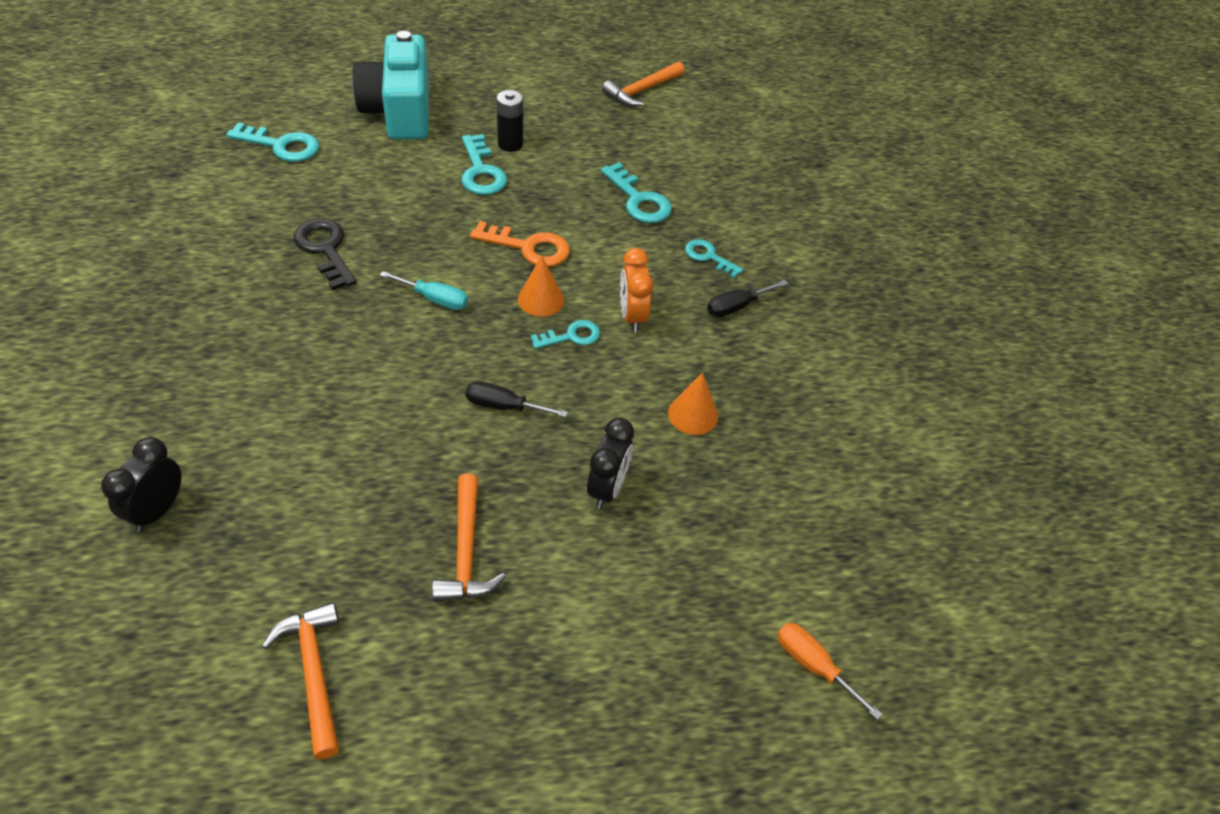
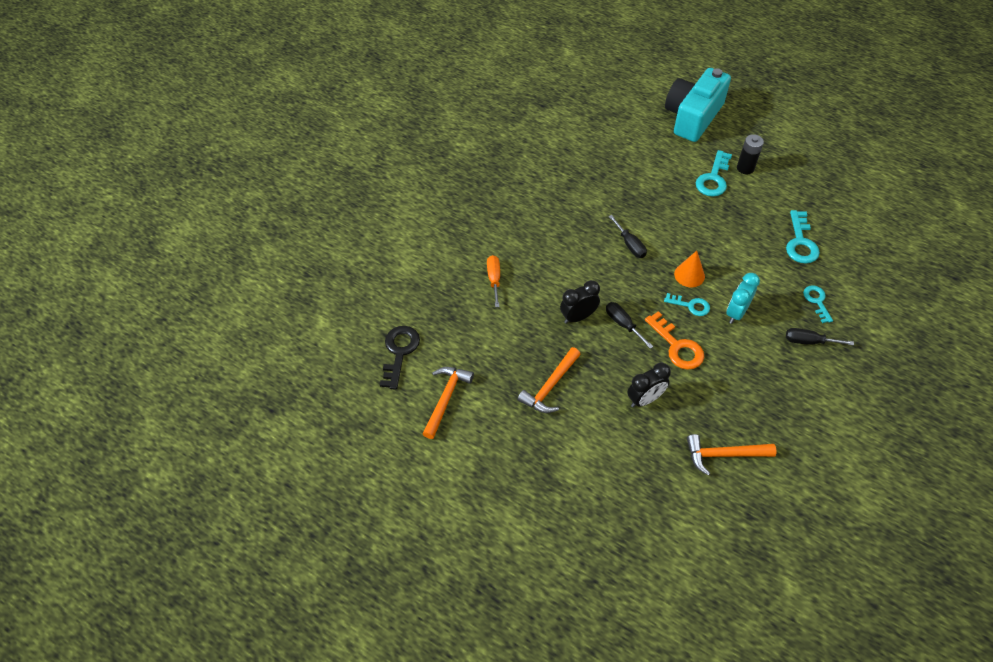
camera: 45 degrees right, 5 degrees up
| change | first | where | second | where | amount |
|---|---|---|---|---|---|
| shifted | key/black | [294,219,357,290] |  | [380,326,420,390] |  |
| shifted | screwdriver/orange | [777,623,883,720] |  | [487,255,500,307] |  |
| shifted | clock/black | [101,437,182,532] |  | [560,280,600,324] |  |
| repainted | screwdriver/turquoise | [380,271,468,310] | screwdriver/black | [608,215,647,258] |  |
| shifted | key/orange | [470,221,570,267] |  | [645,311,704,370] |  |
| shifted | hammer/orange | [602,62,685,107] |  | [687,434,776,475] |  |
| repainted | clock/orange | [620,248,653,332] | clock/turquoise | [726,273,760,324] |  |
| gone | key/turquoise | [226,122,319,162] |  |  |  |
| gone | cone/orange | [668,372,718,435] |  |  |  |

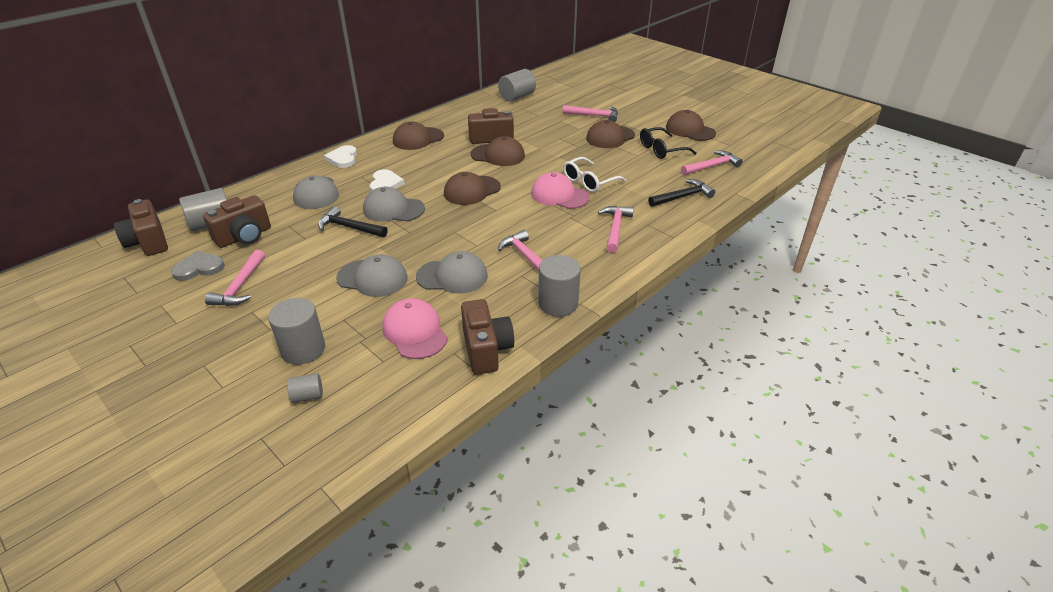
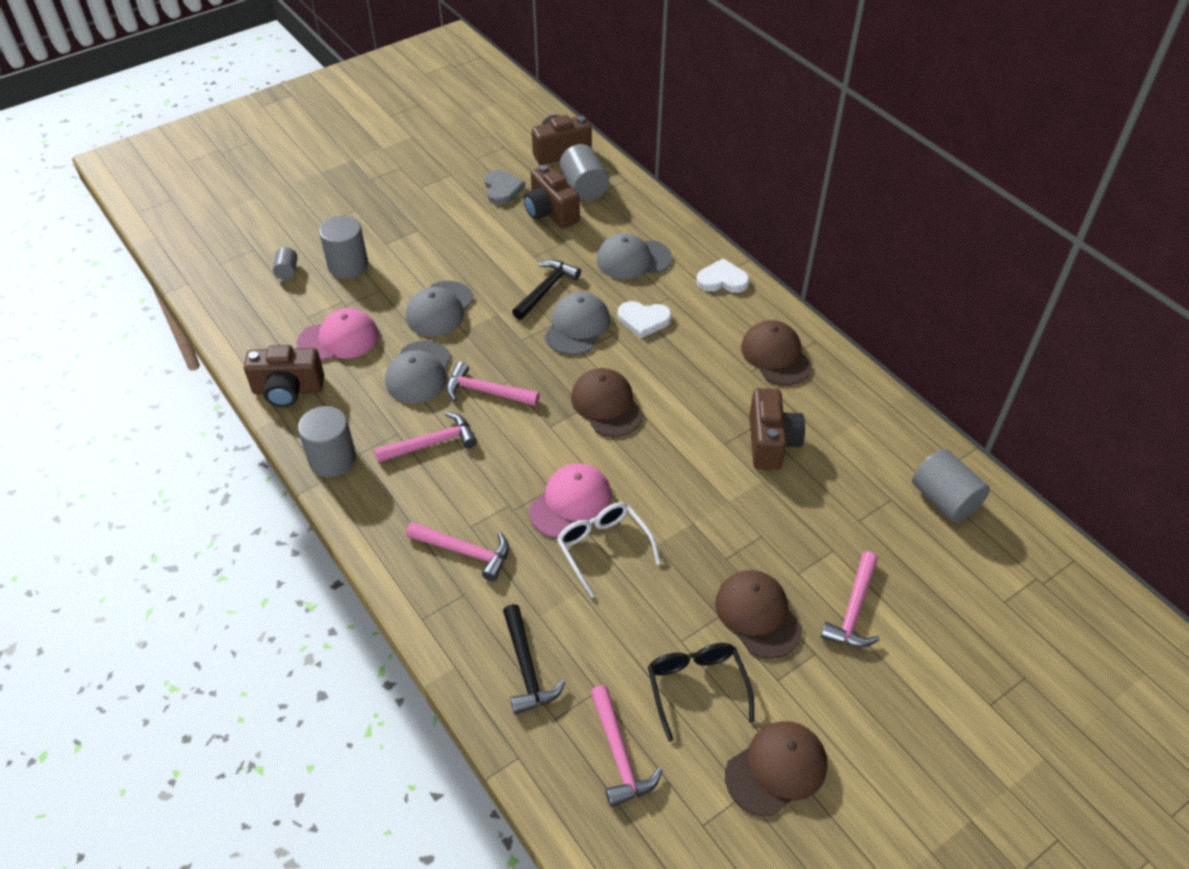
camera: 100 degrees right, 10 degrees up
| change | first | where | second | where | amount |
|---|---|---|---|---|---|
| shifted | hammer/pink | [205,250,265,306] |  | [446,362,540,406] |  |
| gone | cap/brown | [471,136,525,166] |  |  |  |

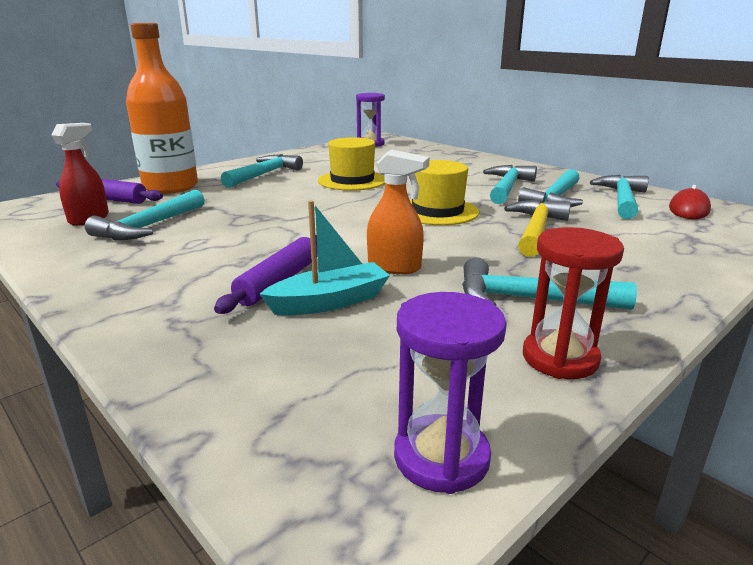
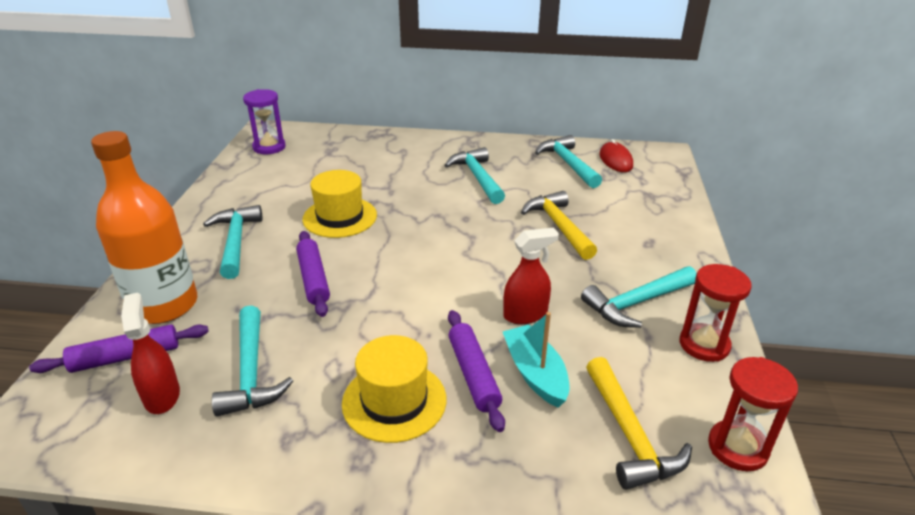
camera: 40 degrees left, 10 degrees up
| change | first | where | second | where | amount |
|---|---|---|---|---|---|
| new |  |  | rolling pin/purple | [296,231,330,317] |  |
| shifted | hat/yellow | [410,160,479,225] |  | [342,335,446,443] |  |
| repainted | spray bottle/orange | [367,149,429,274] | spray bottle/red | [503,228,559,324] |  |
| rotated | boat/turquoise | [259,200,390,316] |  | [503,312,570,408] | 45 degrees counterclockwise |
| new |  |  | hammer/yellow | [586,357,692,490] |  |
| repainted | hourglass/purple | [394,292,507,494] | hourglass/red | [708,357,798,471] |  |
| gone | hammer/turquoise | [518,169,583,207] |  |  |  |

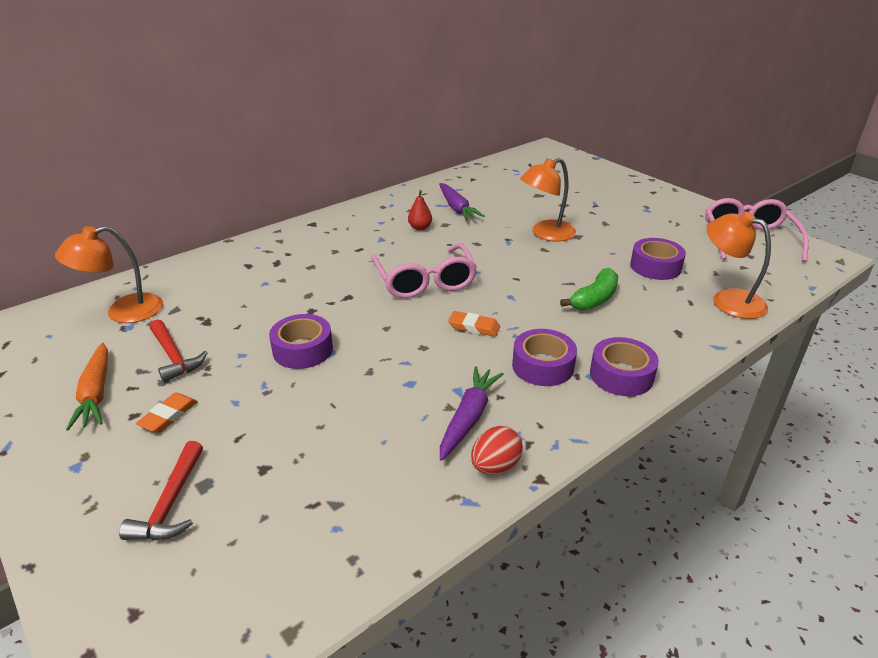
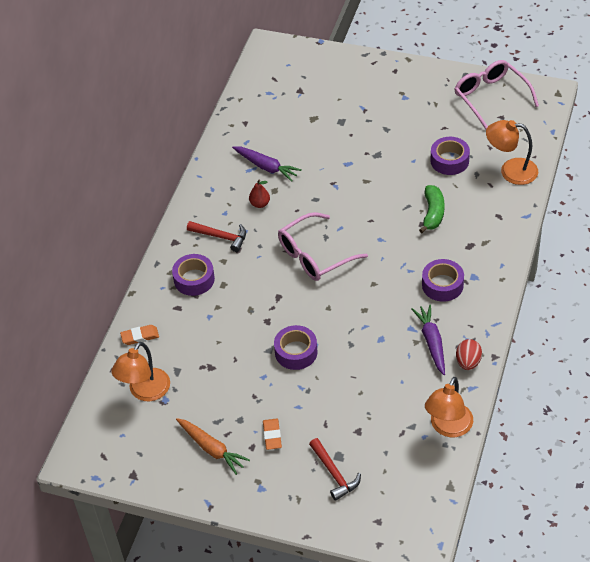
camera: 30 degrees left, 15 degrees up
| change | first | where | second | where | amount |
|---|---|---|---|---|---|
| shifted | eraser/orange | [448,311,500,337] |  | [120,325,159,345] |  |
| shifted | tape/purple | [590,337,659,396] |  | [172,254,215,296] |  |
| shifted | hammer/red | [150,319,207,382] |  | [187,221,246,252] |  |
| rotated | glasses/pink | [371,243,477,298] |  | [278,212,368,281] | 105 degrees clockwise |
| shifted | lamp/orange | [520,158,576,242] |  | [425,377,473,437] |  |

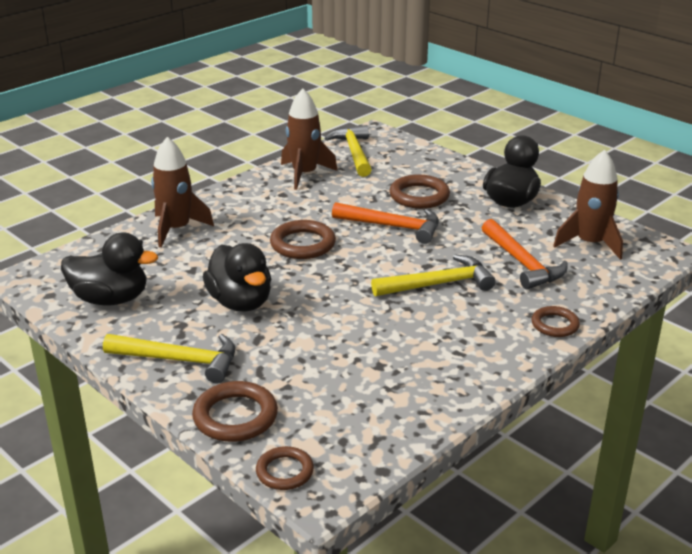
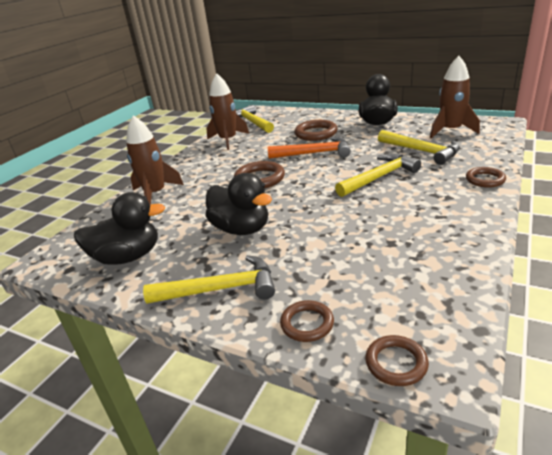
camera: 15 degrees left, 0 degrees up
| change | first | where | second | where | amount |
|---|---|---|---|---|---|
| scaled | ring/brown | [192,381,278,442] |  | [280,300,334,342] | x0.64 |
| repainted | hammer/orange | [482,219,568,289] | hammer/yellow | [378,130,460,165] |  |

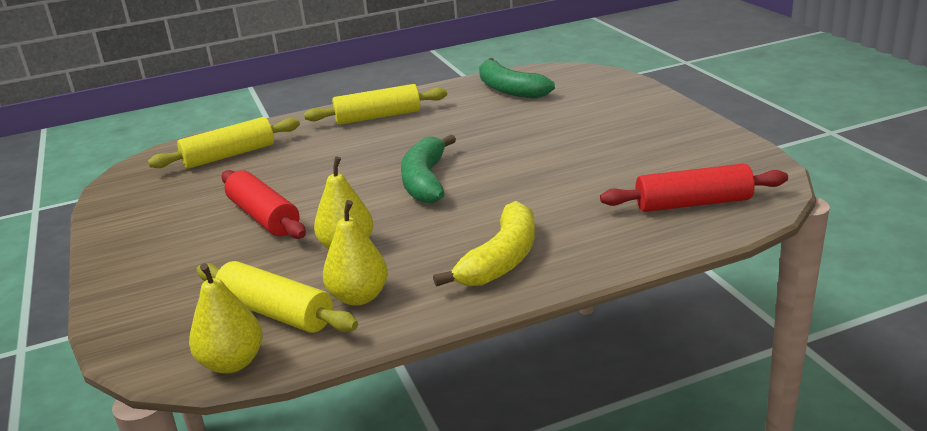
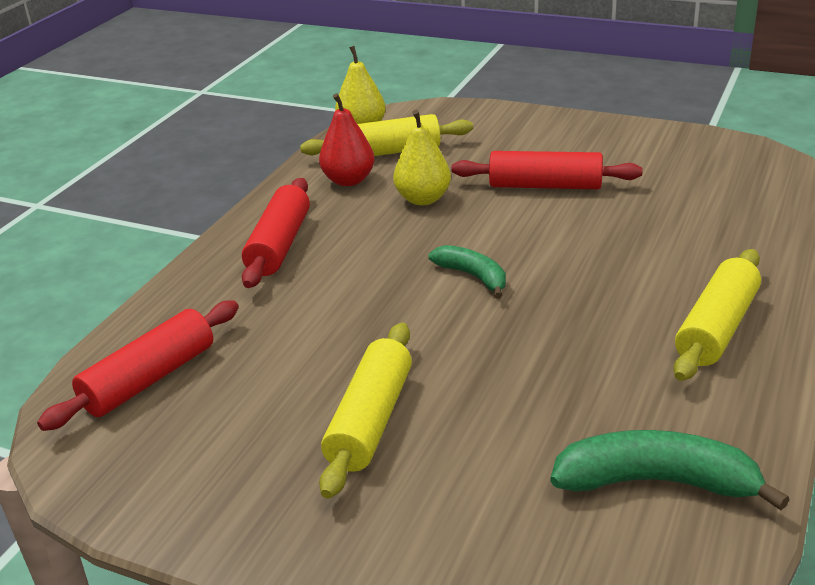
camera: 135 degrees right, 5 degrees up
| change | first | where | second | where | amount |
|---|---|---|---|---|---|
| swapped | banana/yellow | [433,201,535,287] | rolling pin/red | [242,178,310,288] |  |
| repainted | pear/yellow | [323,200,388,306] | pear/red | [319,93,375,186] |  |
| shifted | rolling pin/yellow | [148,117,300,169] |  | [319,323,412,499] |  |
| scaled | banana/green | [401,135,456,204] |  | [428,245,506,299] | x0.62 |

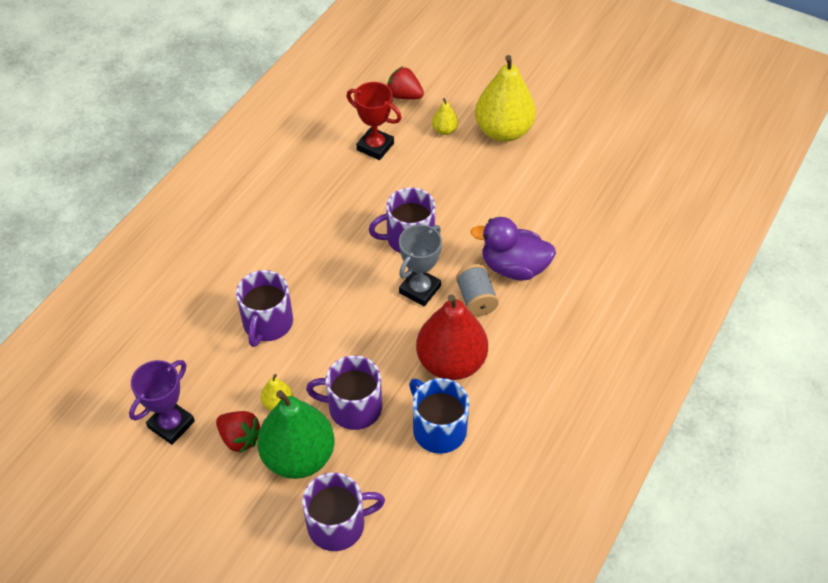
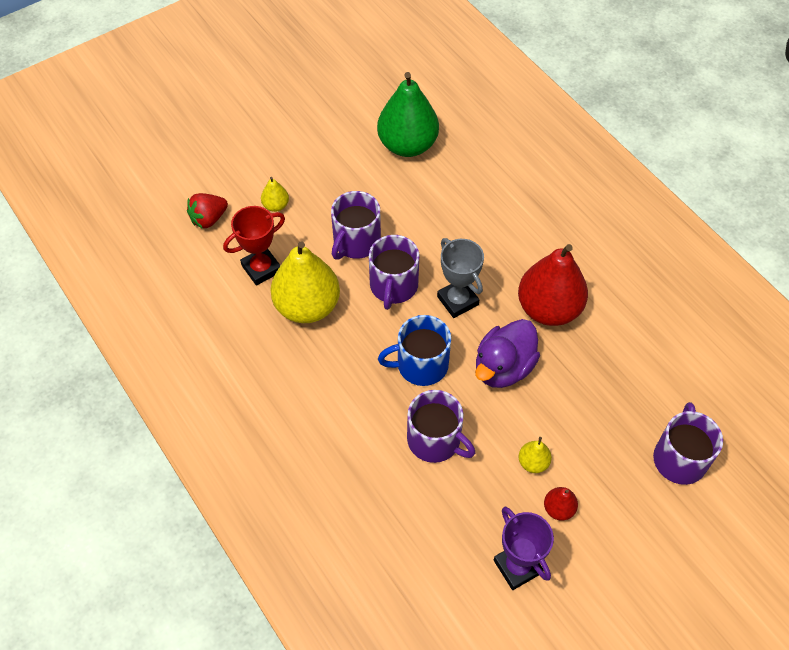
camera: 65 degrees left, 5 degrees up
| change | first | where | second | where | amount |
|---|---|---|---|---|---|
| shifted | pear/yellow | [475,55,536,142] |  | [271,241,340,323] |  |
| shifted | mug/purple | [306,355,382,430] |  | [331,191,381,260] |  |
| shifted | pear/green | [257,390,334,479] |  | [377,72,439,157] |  |
| shifted | mug/blue | [409,378,469,454] |  | [378,315,451,386] |  |
| shifted | duck/purple | [471,217,556,280] |  | [475,319,540,388] |  |
| swapped | strawberry/red | [216,411,260,453] | pear/red | [544,487,578,521] |  |
| gone | spool/grey | [456,264,499,317] |  |  |  |

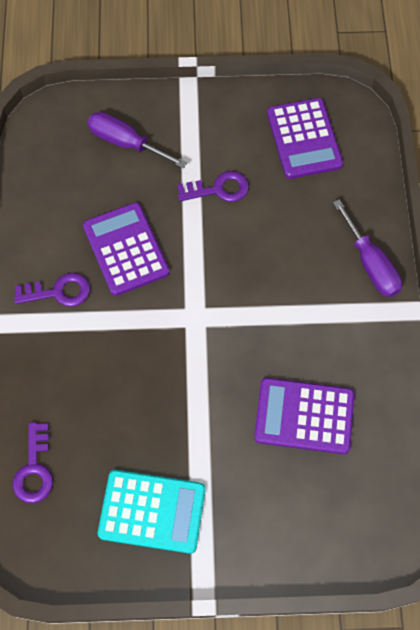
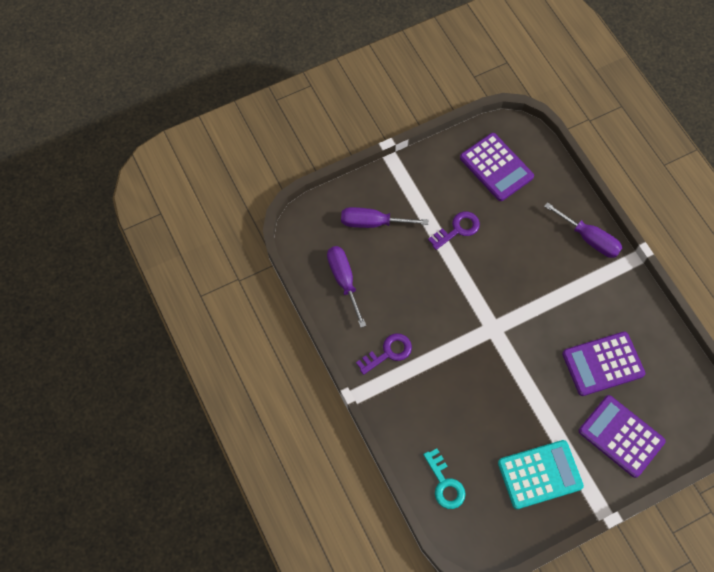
camera: 25 degrees left, 0 degrees up
| change | first | where | second | where | amount |
|---|---|---|---|---|---|
| new |  |  | screwdriver/purple | [327,246,366,328] |  |
| repainted | key/purple | [13,422,53,503] | key/turquoise | [423,448,466,509] |  |
| shifted | calculator/purple | [83,202,170,296] |  | [579,395,666,478] |  |

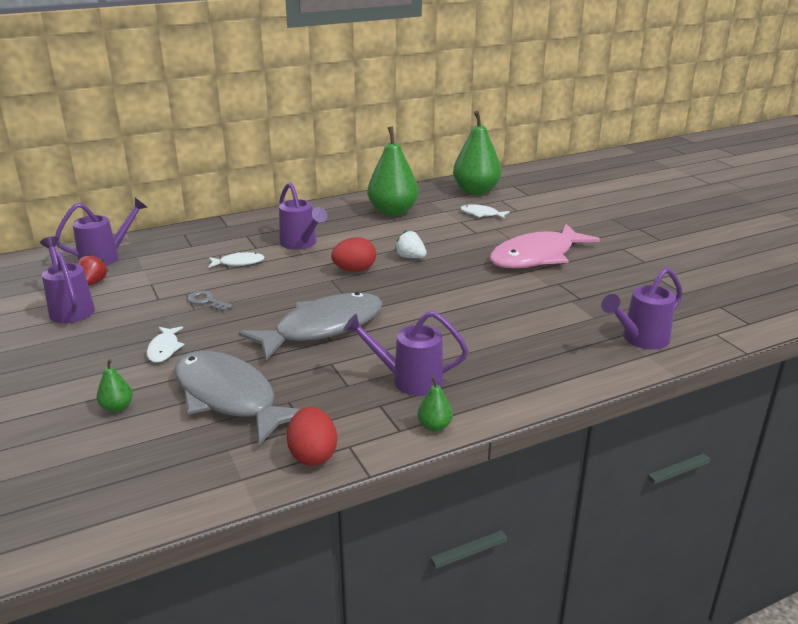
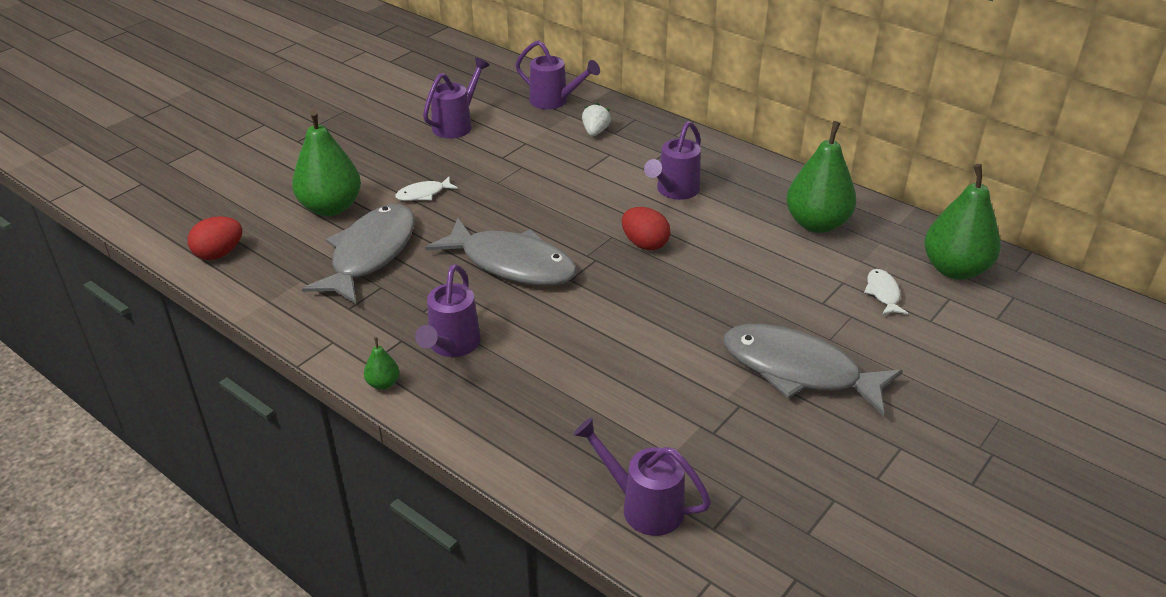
camera: 65 degrees right, 10 degrees up
| change | first | where | second | where | amount |
|---|---|---|---|---|---|
| shifted | egg/red | [287,407,337,466] |  | [188,216,242,260] |  |
| scaled | pear/green | [96,359,133,412] |  | [292,110,361,216] | x2.31 |
| rotated | watering can/purple | [343,311,469,396] |  | [415,264,481,357] | 150 degrees counterclockwise |
| shifted | strawberry/white | [394,230,427,258] |  | [582,103,611,136] |  |
| repainted | fish/pink | [490,224,600,268] | fish/grey | [723,324,903,416] |  |
| gone | strawberry/red | [77,253,109,286] |  |  |  |
| gone | key/grey | [187,290,233,312] |  |  |  |
| gone | fish/white | [209,252,265,267] |  |  |  |

